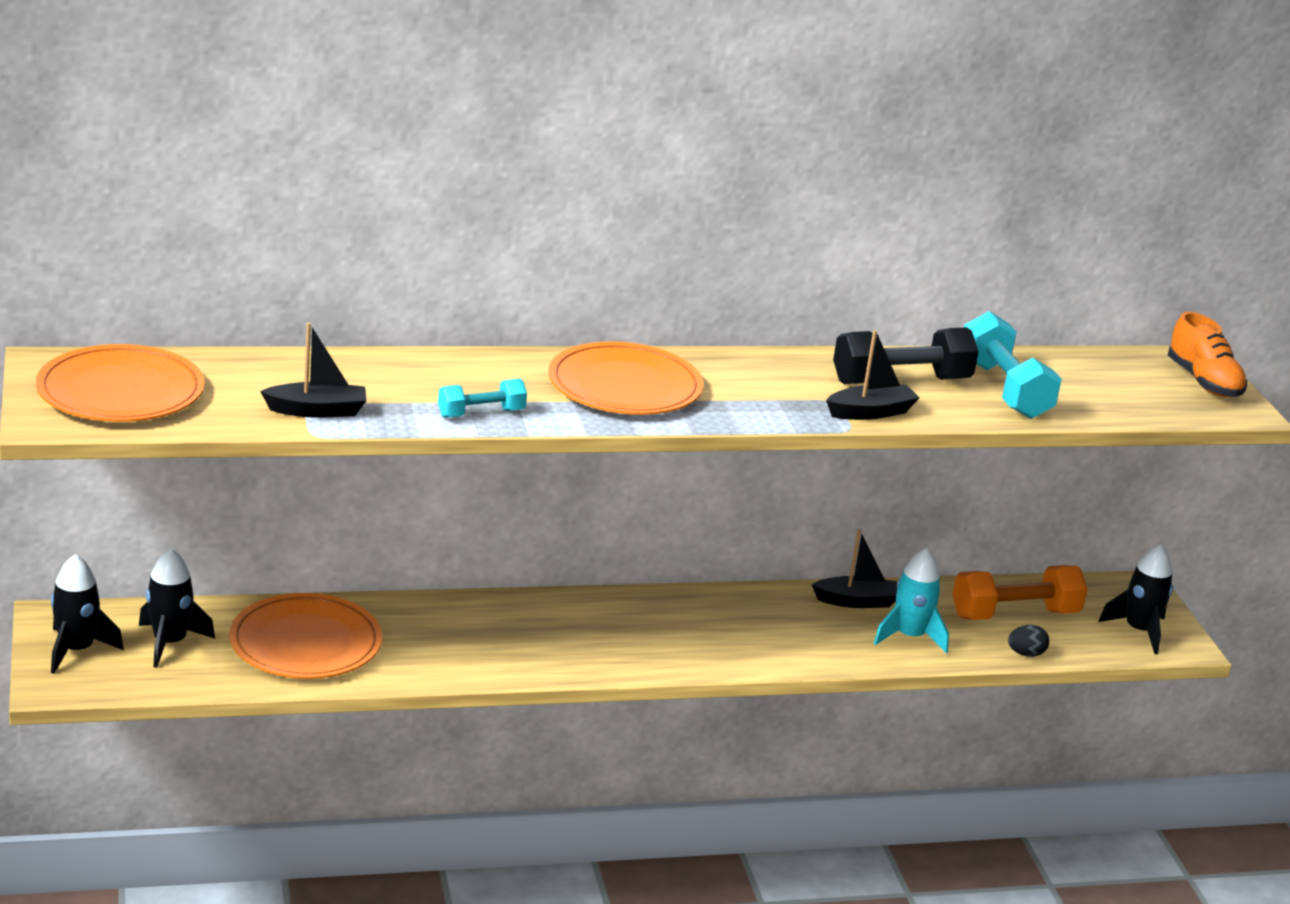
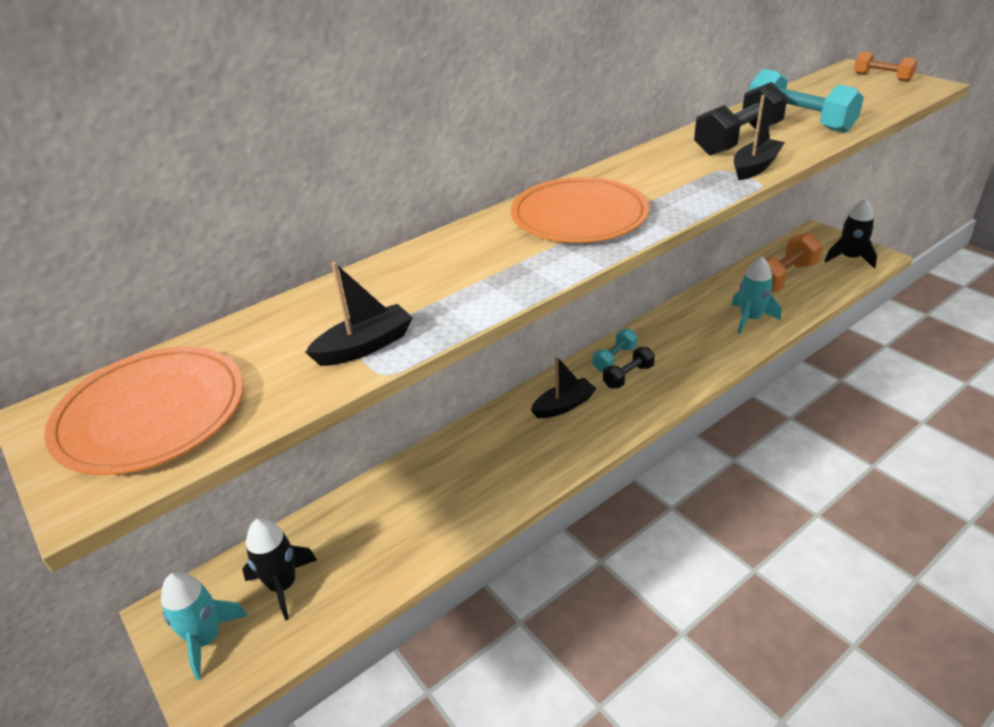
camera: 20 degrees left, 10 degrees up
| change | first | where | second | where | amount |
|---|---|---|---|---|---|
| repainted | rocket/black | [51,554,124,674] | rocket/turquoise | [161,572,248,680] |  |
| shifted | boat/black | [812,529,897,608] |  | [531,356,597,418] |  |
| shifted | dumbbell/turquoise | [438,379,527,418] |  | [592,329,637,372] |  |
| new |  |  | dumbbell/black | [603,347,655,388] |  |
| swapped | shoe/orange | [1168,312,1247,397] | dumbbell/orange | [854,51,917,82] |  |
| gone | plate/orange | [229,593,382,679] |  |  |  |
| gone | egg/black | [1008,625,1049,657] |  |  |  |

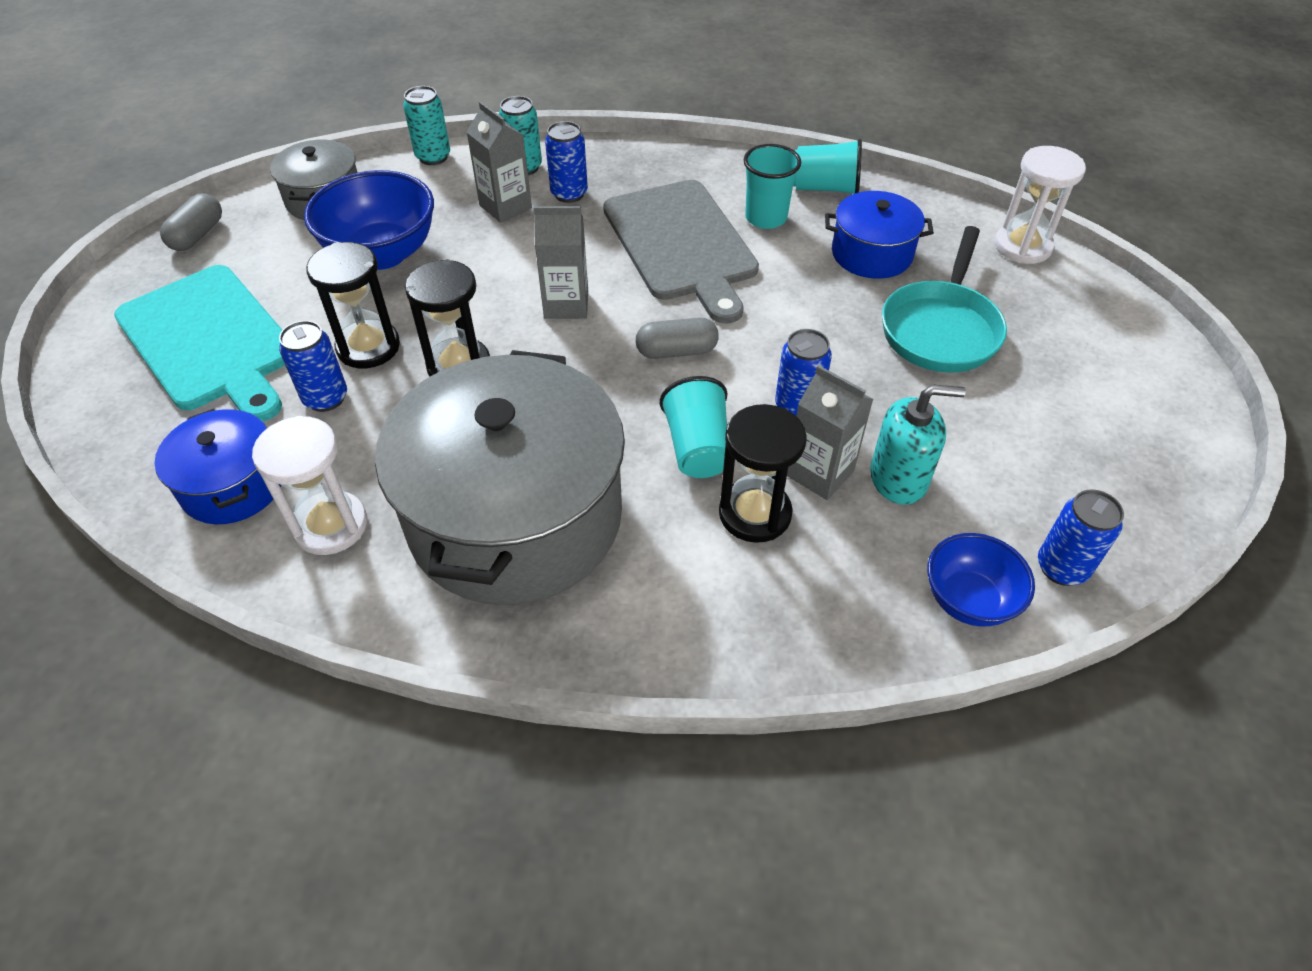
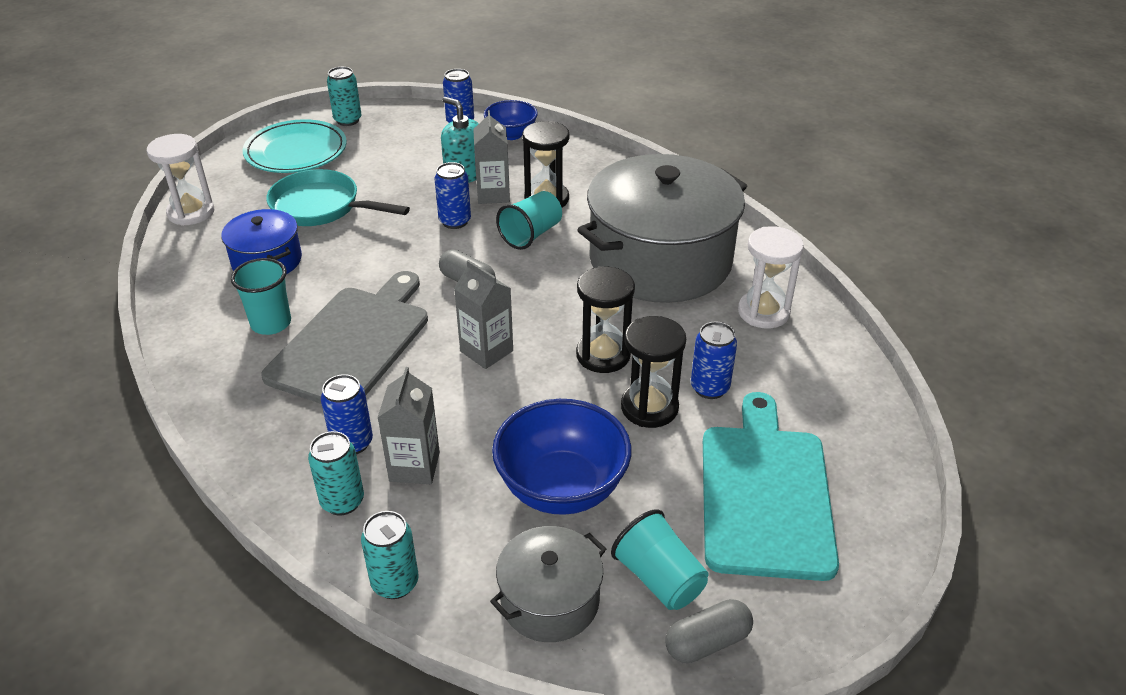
camera: 135 degrees left, 10 degrees down
| change | first | where | second | where | amount |
|---|---|---|---|---|---|
| new |  |  | plate/turquoise | [243,119,347,173] |  |
| rotated | pan/turquoise | [882,226,1007,373] |  | [266,169,410,226] | 135 degrees counterclockwise |
| new |  |  | can/turquoise | [327,67,361,126] |  |
| shifted | cup/turquoise | [793,139,862,194] |  | [611,509,708,610] |  |
| gone | pot/blue | [155,409,281,524] |  |  |  |

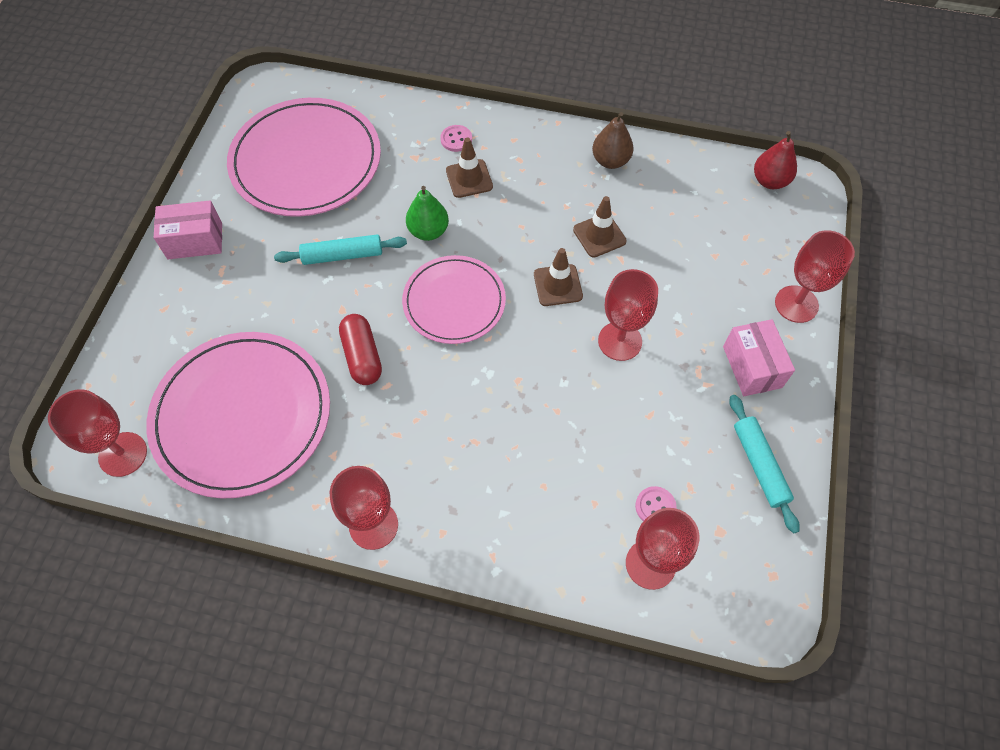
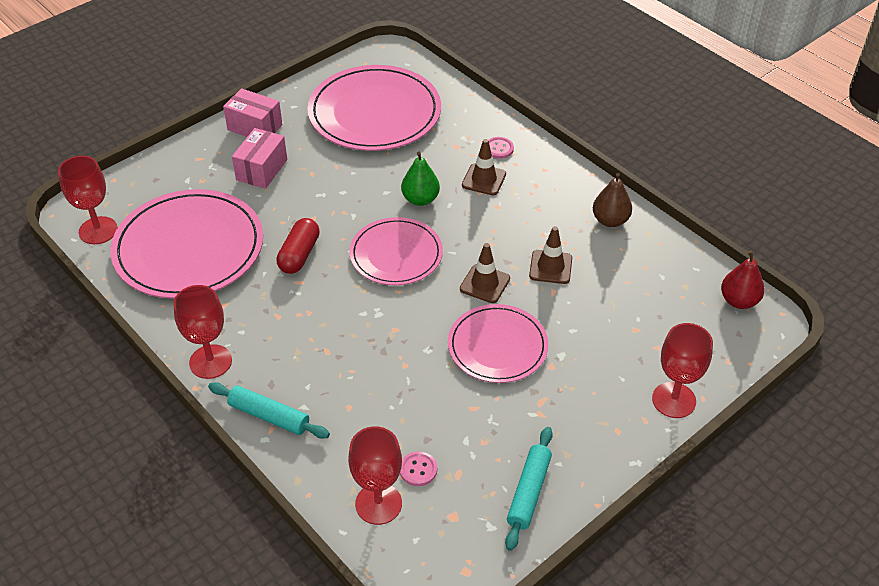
camera: 35 degrees right, 15 degrees down
| change | first | where | second | where | amount |
|---|---|---|---|---|---|
| shifted | rolling pin/turquoise | [274,234,407,265] |  | [208,382,330,439] |  |
| shifted | box/pink | [723,319,795,396] |  | [232,128,287,189] |  |
| swapped | goblet/red | [598,269,658,361] | plate/pink | [448,304,548,383] |  |

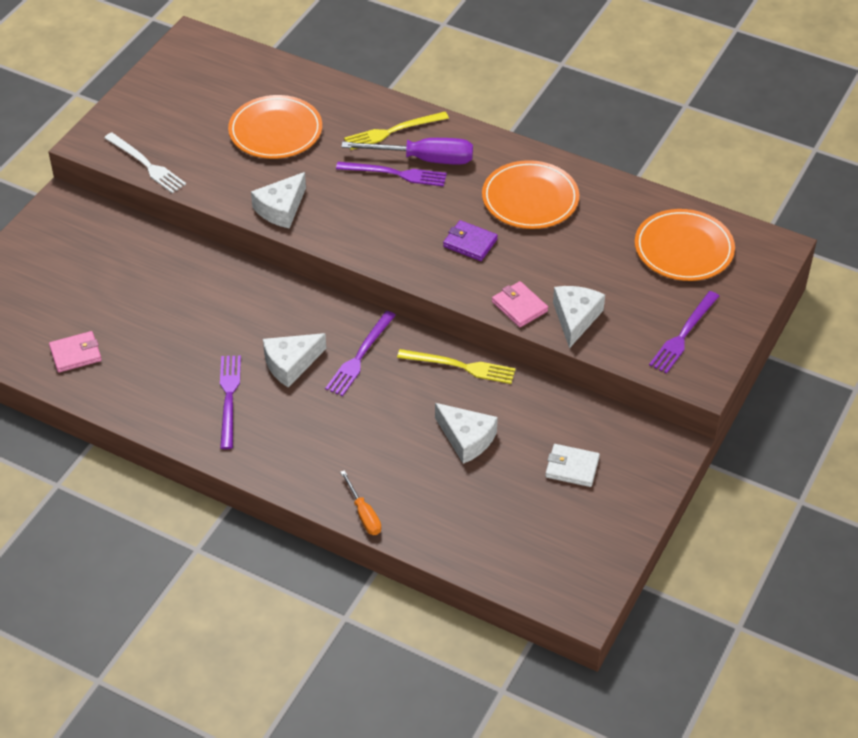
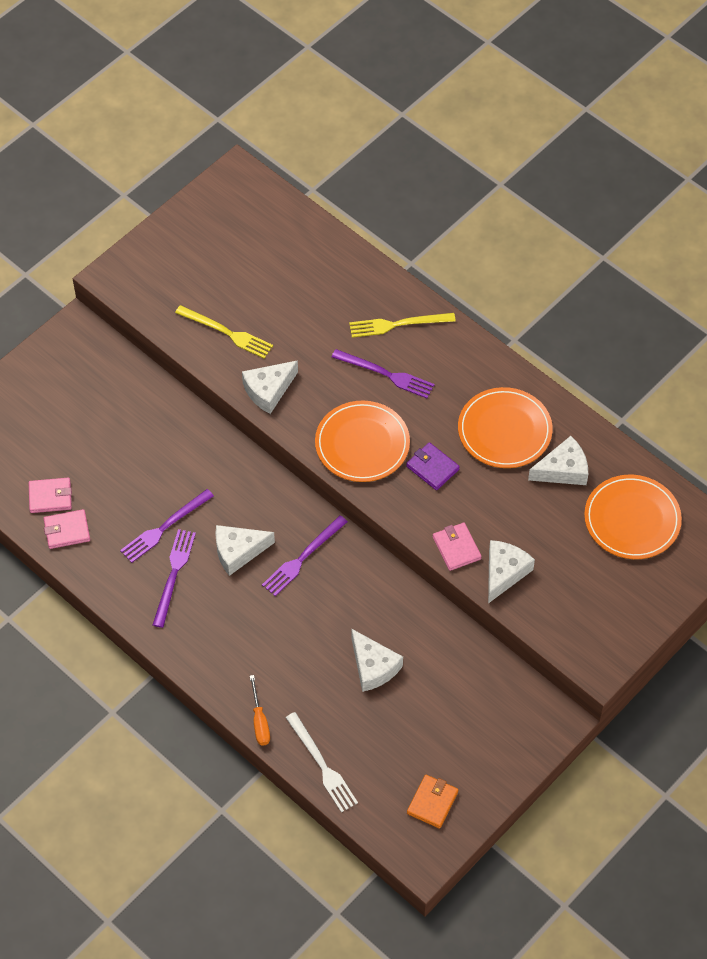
camera: 15 degrees right, 10 degrees up
| change | first | where | second | where | amount |
|---|---|---|---|---|---|
| new |  |  | wallet/pink | [43,509,90,549] |  |
| shifted | fork/purple | [649,291,719,374] |  | [120,489,214,563] |  |
| shifted | fork/yellow | [397,349,516,384] |  | [175,305,273,359] |  |
| shifted | fork/white | [104,132,186,193] |  | [286,712,358,813] |  |
| shifted | plate/orange | [228,95,322,159] |  | [315,401,410,482] |  |
| new |  |  | wallet/orange | [407,775,458,829] |  |
| new |  |  | cheese/white | [528,436,588,485] |  |
| gone | screwdriver/purple | [341,138,473,165] |  |  |  |
| gone | wallet/white | [545,444,600,487] |  |  |  |

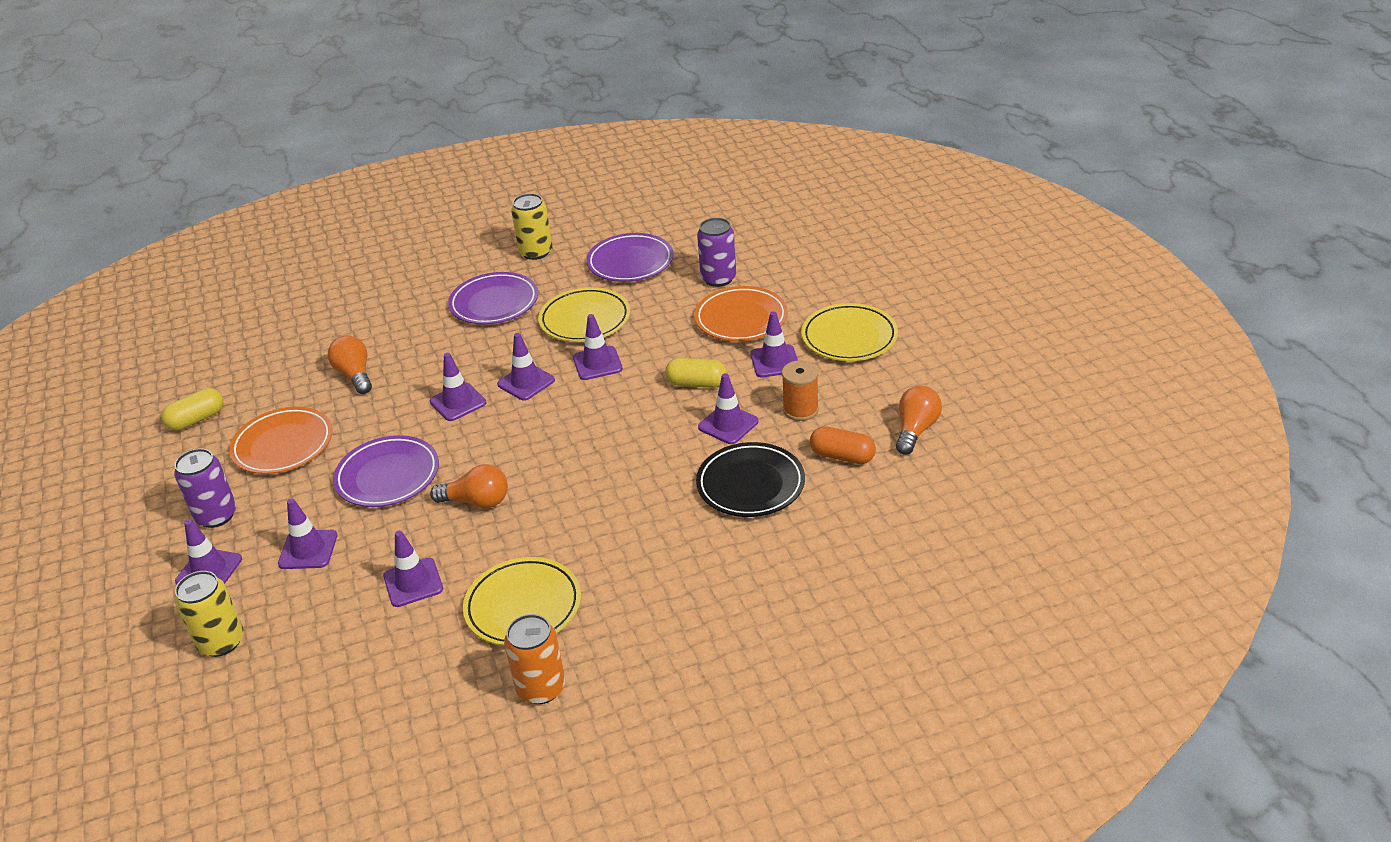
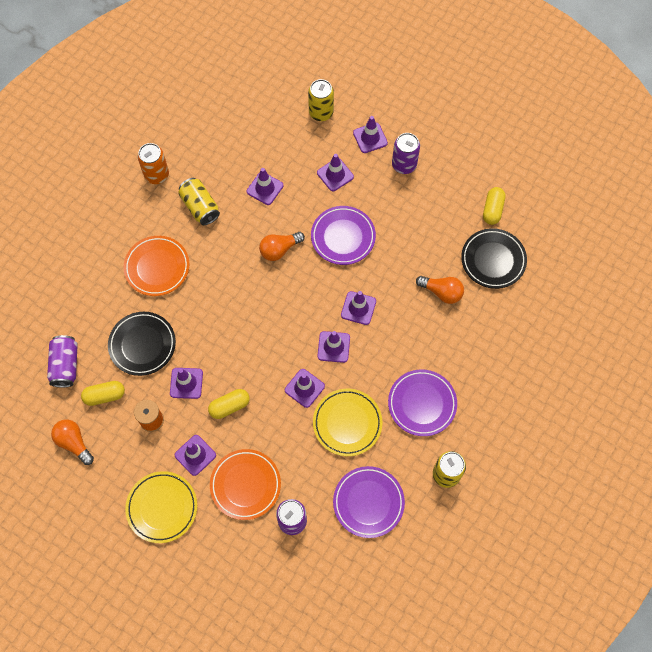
camera: 140 degrees right, 30 degrees up
| change | first | where | second | where | amount |
|---|---|---|---|---|---|
| new |  |  | can/purple | [47,335,78,388] |  |
| rotated | light bulb/orange | [896,386,942,454] |  | [51,420,94,465] | 150 degrees clockwise |
| repainted | capsule/orange | [810,426,876,464] | capsule/yellow | [81,381,125,406] |  |
| shifted | plate/orange | [229,407,332,474] |  | [124,236,189,296] |  |
| swapped | plate/yellow | [463,557,581,646] | can/yellow | [178,178,220,225] |  |
| new |  |  | plate/black | [461,228,527,289] |  |

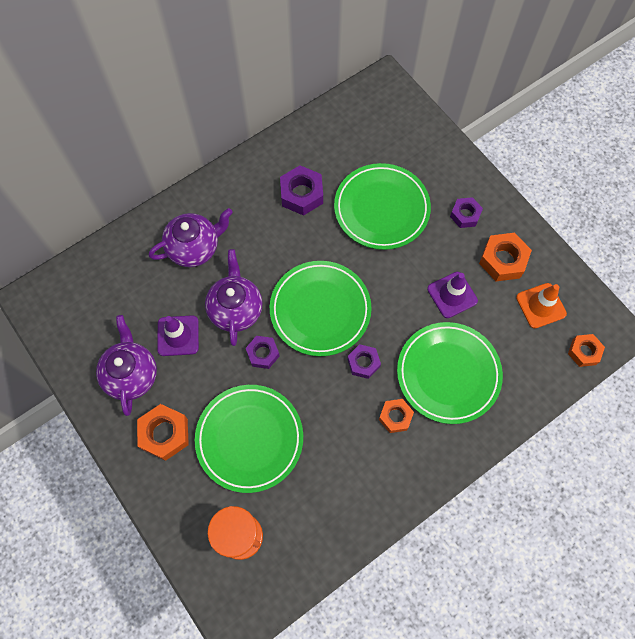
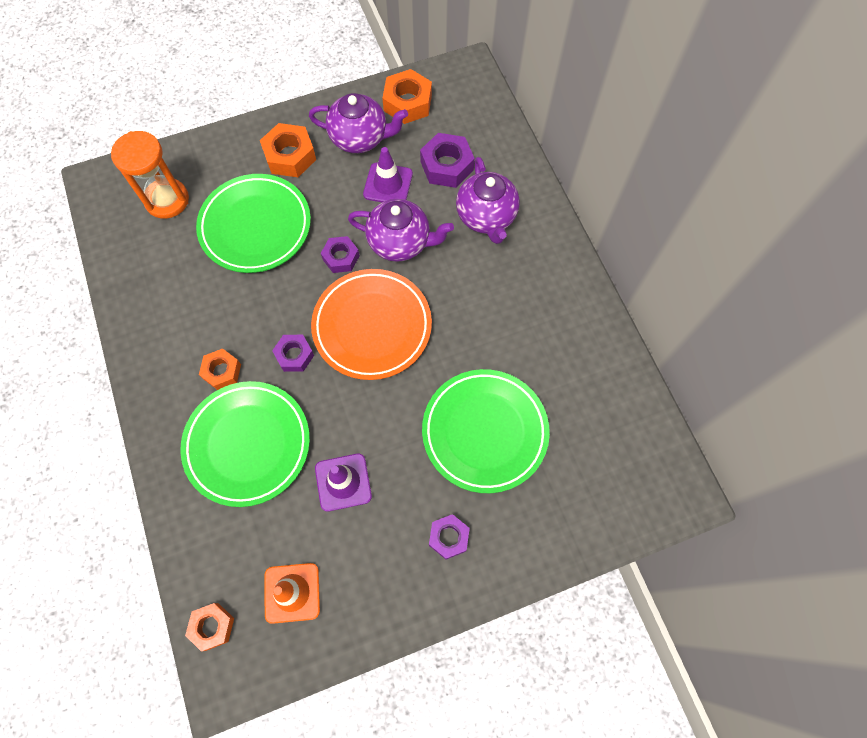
camera: 105 degrees right, 0 degrees up
| change | first | where | second | where | amount |
|---|---|---|---|---|---|
| repainted | plate/green | [270,261,372,356] | plate/orange | [311,269,432,380] |  |
| shifted | nut/orange | [479,233,532,281] |  | [382,69,432,124] |  |
| shifted | nut/purple | [280,165,323,216] |  | [420,133,475,188] |  |

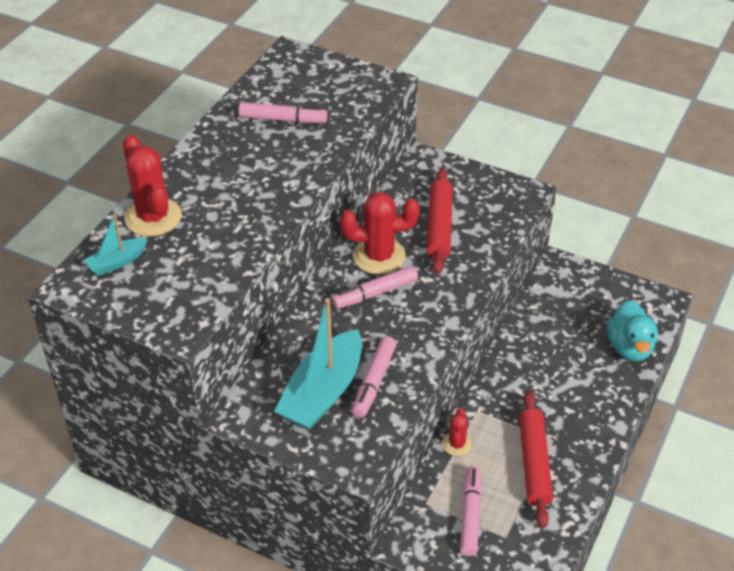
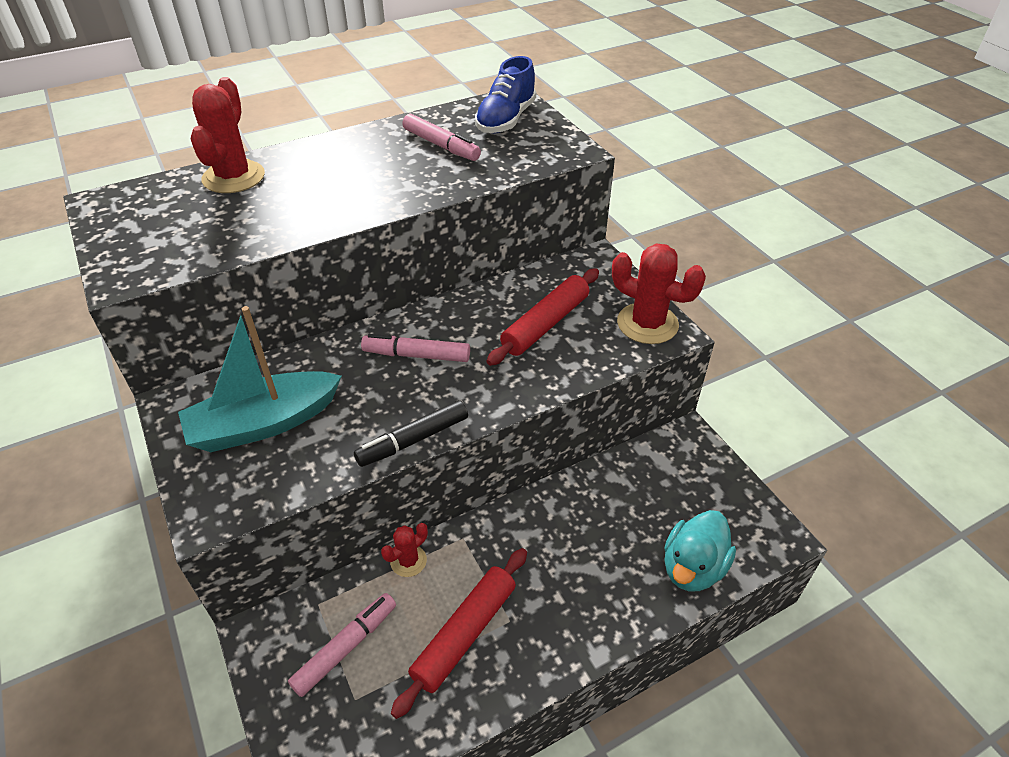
camera: 35 degrees right, 0 degrees up
| change | first | where | second | where | amount |
|---|---|---|---|---|---|
| new |  |  | marker/black | [354,400,468,467] |  |
| new |  |  | shoe/blue | [475,56,536,133] |  |
| shifted | cactus/red | [340,192,420,274] |  | [612,244,706,344] |  |
| gone | boat/turquoise | [84,213,148,276] |  |  |  |
| gone | marker/pink | [352,336,397,418] |  |  |  |

